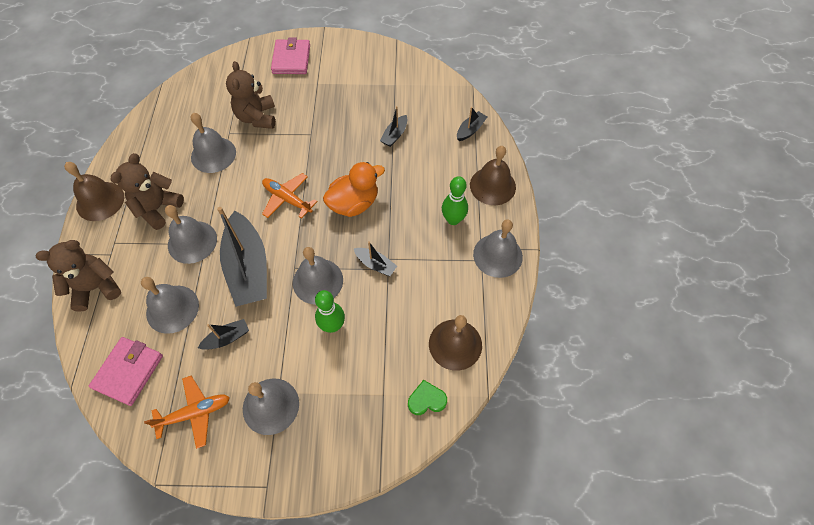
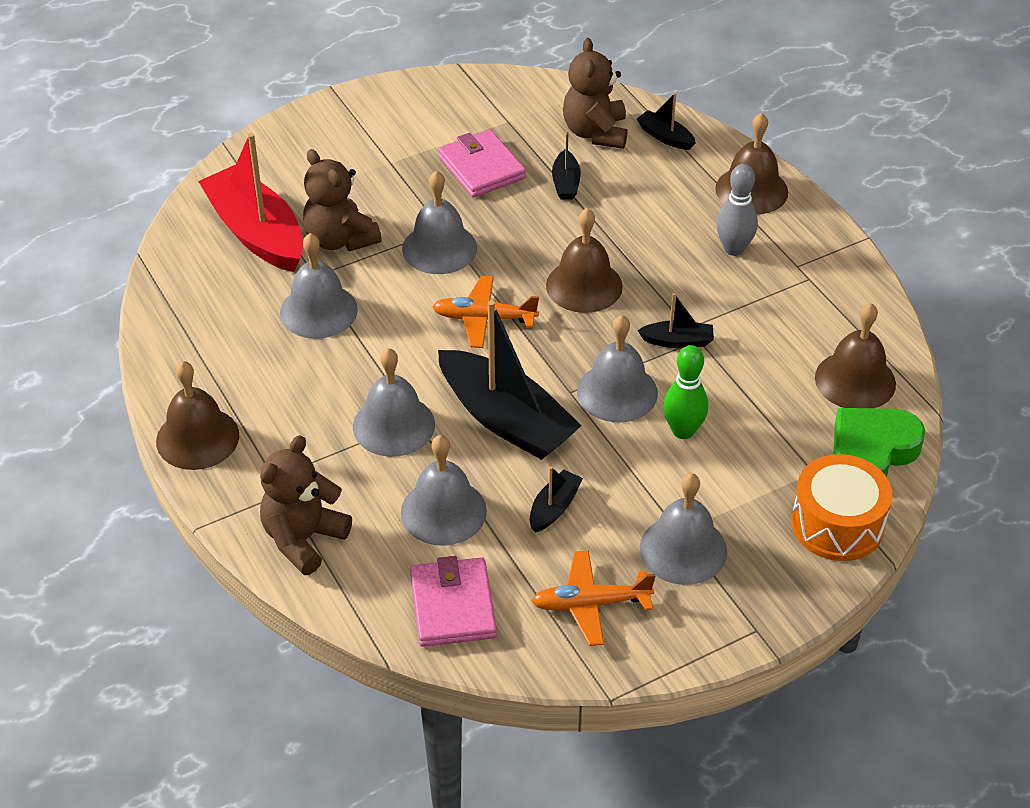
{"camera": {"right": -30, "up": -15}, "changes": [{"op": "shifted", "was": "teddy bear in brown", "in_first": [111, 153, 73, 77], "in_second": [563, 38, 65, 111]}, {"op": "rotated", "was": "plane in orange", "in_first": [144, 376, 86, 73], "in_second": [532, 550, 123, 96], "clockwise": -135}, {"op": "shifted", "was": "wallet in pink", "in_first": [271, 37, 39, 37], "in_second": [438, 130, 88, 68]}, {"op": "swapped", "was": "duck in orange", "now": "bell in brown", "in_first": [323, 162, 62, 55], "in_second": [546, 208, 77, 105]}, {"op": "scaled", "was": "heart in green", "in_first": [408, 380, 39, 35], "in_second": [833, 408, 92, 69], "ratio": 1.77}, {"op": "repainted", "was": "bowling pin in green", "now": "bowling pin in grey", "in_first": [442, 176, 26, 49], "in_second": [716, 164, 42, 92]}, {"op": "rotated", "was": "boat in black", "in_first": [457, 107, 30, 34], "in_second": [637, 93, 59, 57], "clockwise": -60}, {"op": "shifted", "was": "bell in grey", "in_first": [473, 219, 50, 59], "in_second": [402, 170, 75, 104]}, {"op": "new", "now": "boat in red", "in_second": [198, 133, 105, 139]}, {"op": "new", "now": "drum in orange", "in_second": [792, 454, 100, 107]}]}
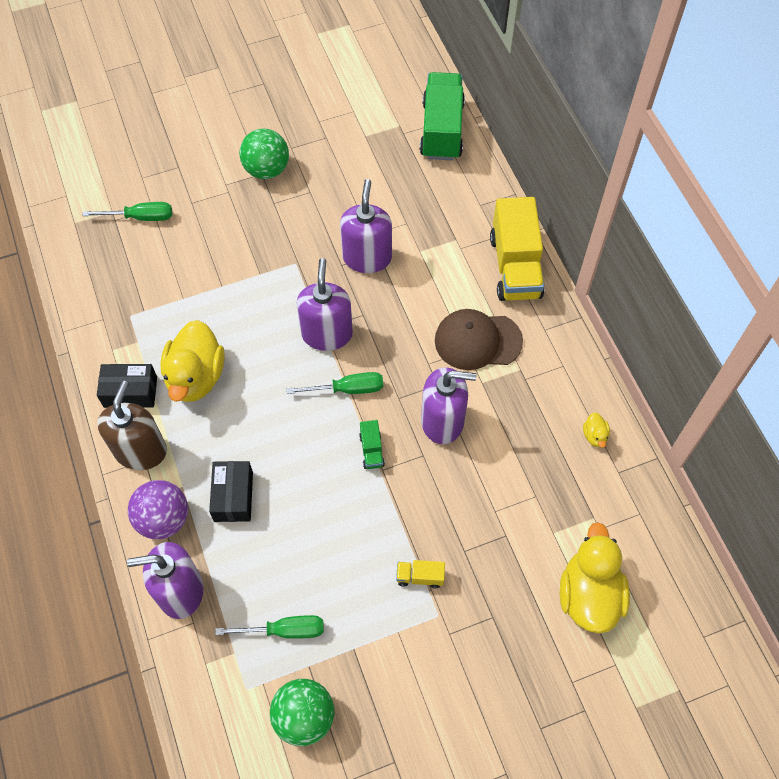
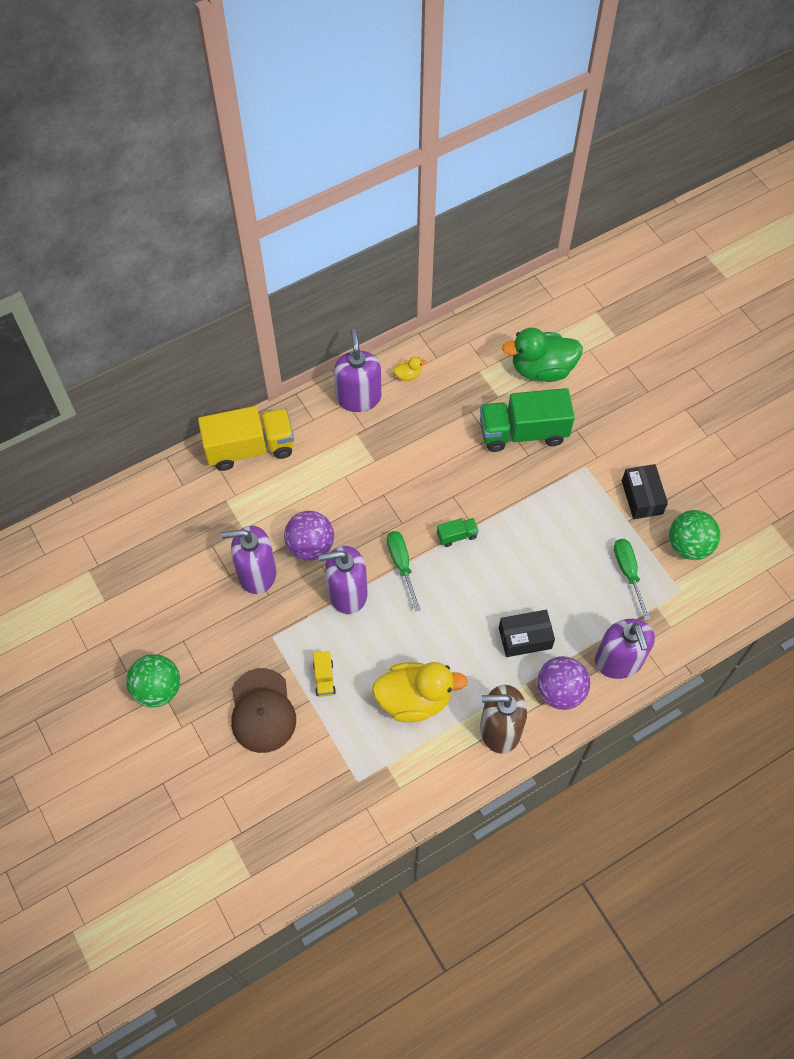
{"camera": {"right": -100, "up": 0}, "changes": [{"op": "gone", "was": "screwdriver in green", "in_first": [83, 202, 89, 19]}, {"op": "shifted", "was": "box in black", "in_first": [97, 364, 60, 44], "in_second": [622, 464, 46, 55]}, {"op": "shifted", "was": "truck in yellow", "in_first": [396, 560, 49, 28], "in_second": [313, 651, 23, 46]}, {"op": "shifted", "was": "truck in green", "in_first": [420, 72, 45, 88], "in_second": [480, 388, 95, 64]}, {"op": "shifted", "was": "soap dispenser in purple", "in_first": [421, 367, 56, 77], "in_second": [334, 329, 47, 83]}, {"op": "shifted", "was": "cap in brown", "in_first": [435, 309, 88, 61], "in_second": [231, 668, 65, 85]}, {"op": "repainted", "was": "duck in yellow", "now": "duck in green", "in_first": [560, 522, 70, 111], "in_second": [502, 328, 81, 54]}, {"op": "new", "now": "ball in purple", "in_second": [284, 511, 50, 50]}]}
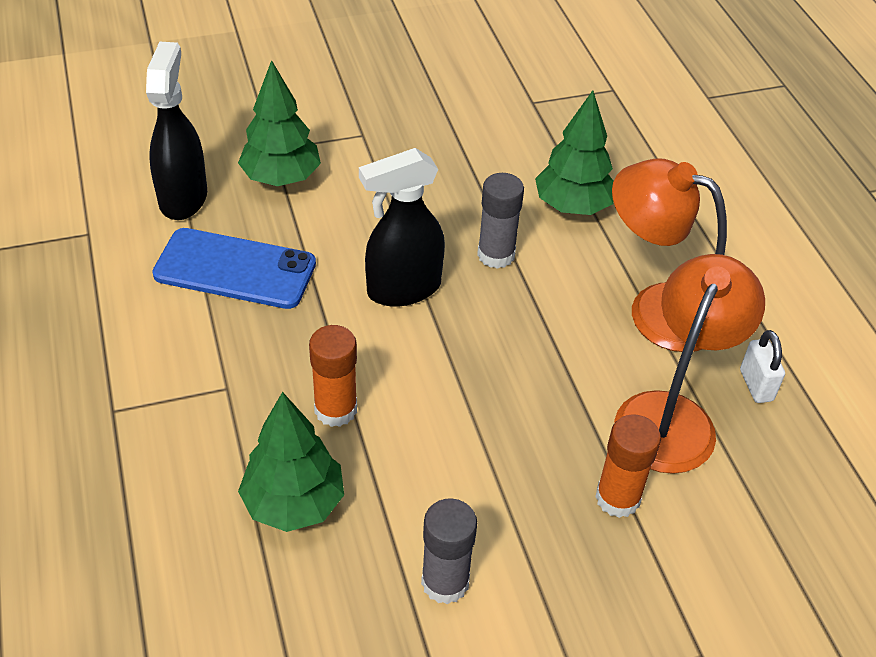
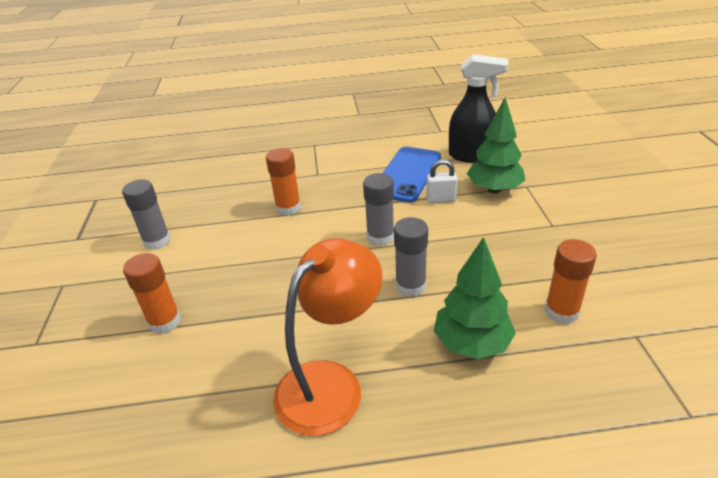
{"camera": {"right": 105, "up": -10}, "changes": [{"op": "gone", "was": "tree in green", "in_first": [238, 392, 106, 140]}, {"op": "swapped", "was": "spray bottle in black", "now": "glue stick in grey", "in_first": [359, 148, 86, 159], "in_second": [363, 173, 31, 73]}, {"op": "gone", "was": "lamp in orange", "in_first": [614, 254, 151, 220]}, {"op": "shifted", "was": "padlock in white", "in_first": [740, 330, 45, 73], "in_second": [426, 160, 32, 43]}, {"op": "new", "now": "glue stick in orange", "in_second": [544, 239, 53, 85]}]}
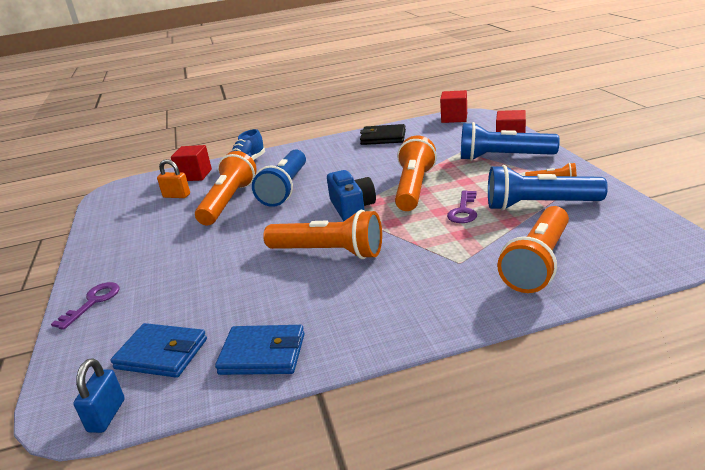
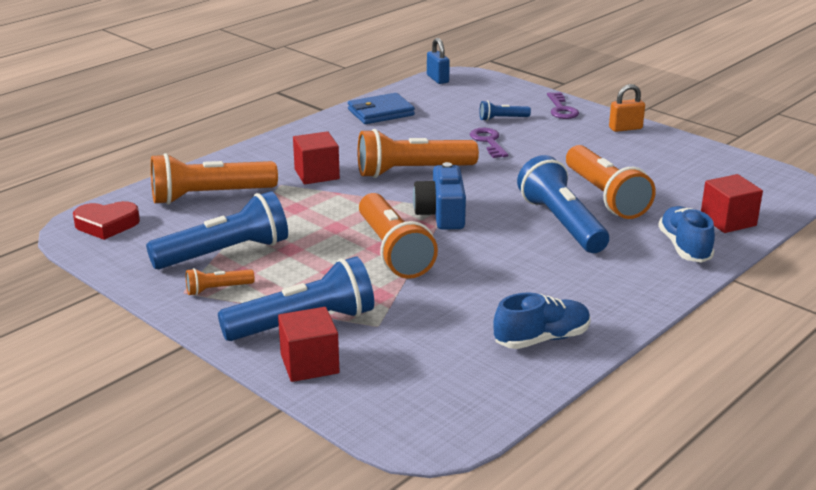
{"camera": {"right": 145, "up": 0}, "changes": [{"op": "gone", "was": "wallet in blue", "in_first": [110, 323, 97, 55]}, {"op": "shifted", "was": "padlock in orange", "in_first": [157, 159, 33, 39], "in_second": [609, 84, 36, 48]}, {"op": "rotated", "was": "camera in blue", "in_first": [327, 170, 49, 51], "in_second": [413, 162, 53, 68], "clockwise": 45}, {"op": "swapped", "was": "wallet in black", "now": "shoe in blue", "in_first": [360, 124, 46, 21], "in_second": [493, 292, 98, 57]}, {"op": "shifted", "was": "cube in red", "in_first": [440, 90, 27, 33], "in_second": [293, 131, 47, 53]}, {"op": "shifted", "was": "key in purple", "in_first": [447, 190, 30, 33], "in_second": [470, 128, 38, 30]}, {"op": "rotated", "was": "flashlight in orange", "in_first": [497, 206, 72, 87], "in_second": [151, 153, 127, 52], "clockwise": -105}, {"op": "new", "now": "heart in red", "in_second": [73, 201, 67, 39]}, {"op": "new", "now": "flashlight in blue", "in_second": [480, 100, 51, 21]}]}
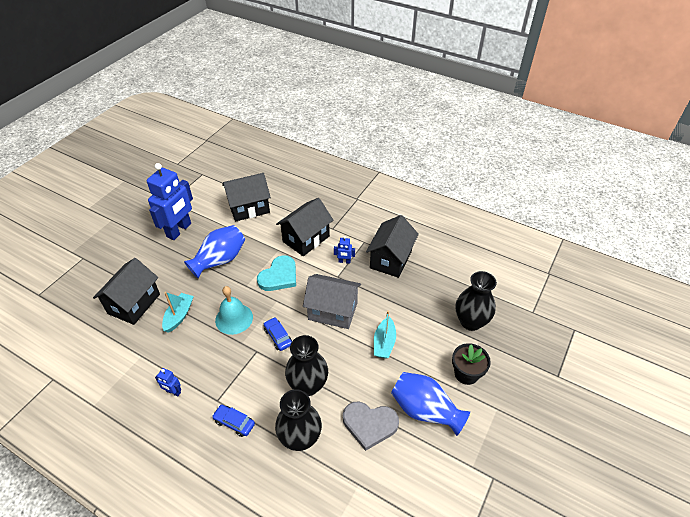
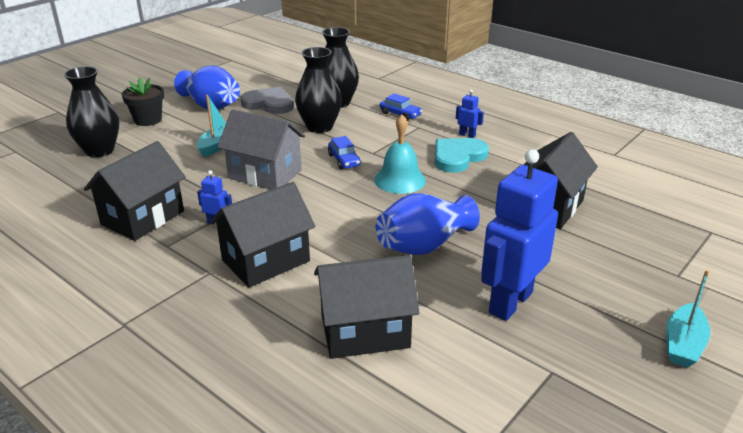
{"camera": {"right": -170, "up": -15}, "changes": [{"op": "shifted", "was": "boat in turquoise", "in_first": [162, 292, 32, 41], "in_second": [666, 270, 44, 98]}, {"op": "shifted", "was": "heart in turquoise", "in_first": [257, 255, 39, 36], "in_second": [435, 138, 54, 35]}]}
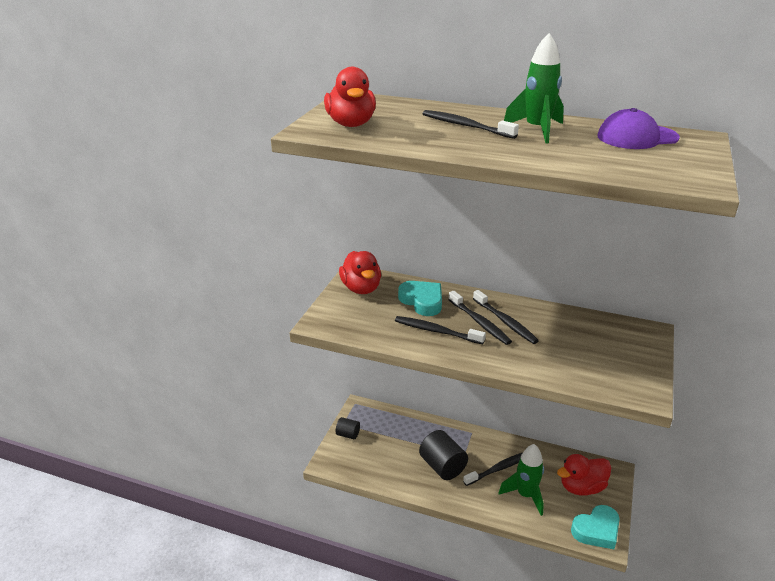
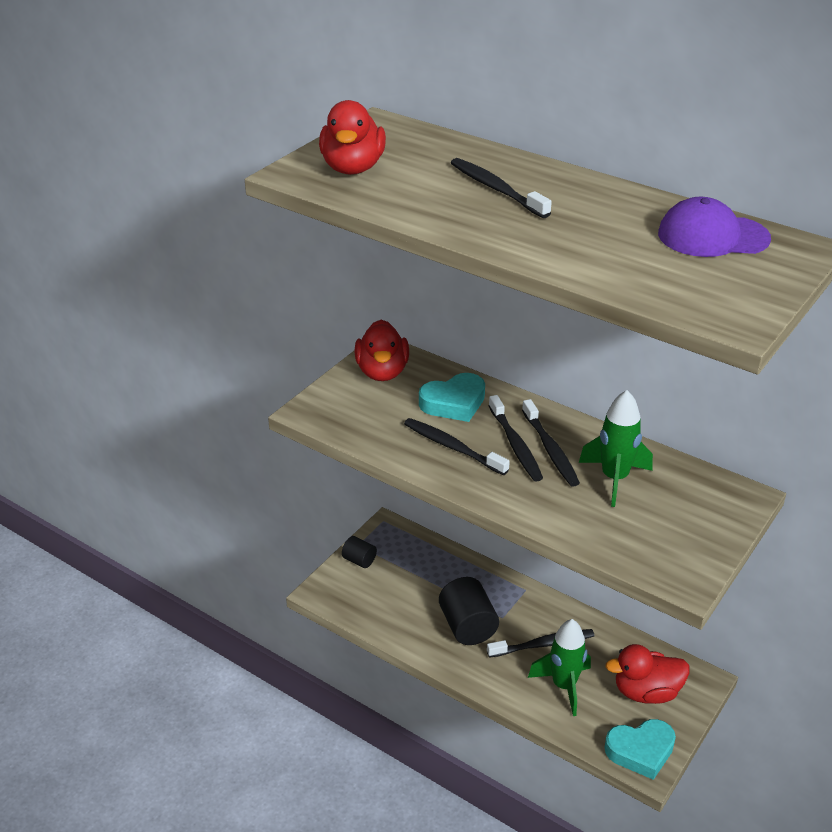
{"camera": {"right": 15, "up": 5}, "changes": [{"op": "rotated", "was": "heart in turquoise", "in_first": [398, 281, 44, 35], "in_second": [419, 373, 66, 49], "clockwise": 90}, {"op": "shifted", "was": "rocket in green", "in_first": [504, 33, 60, 110], "in_second": [579, 390, 74, 117]}]}
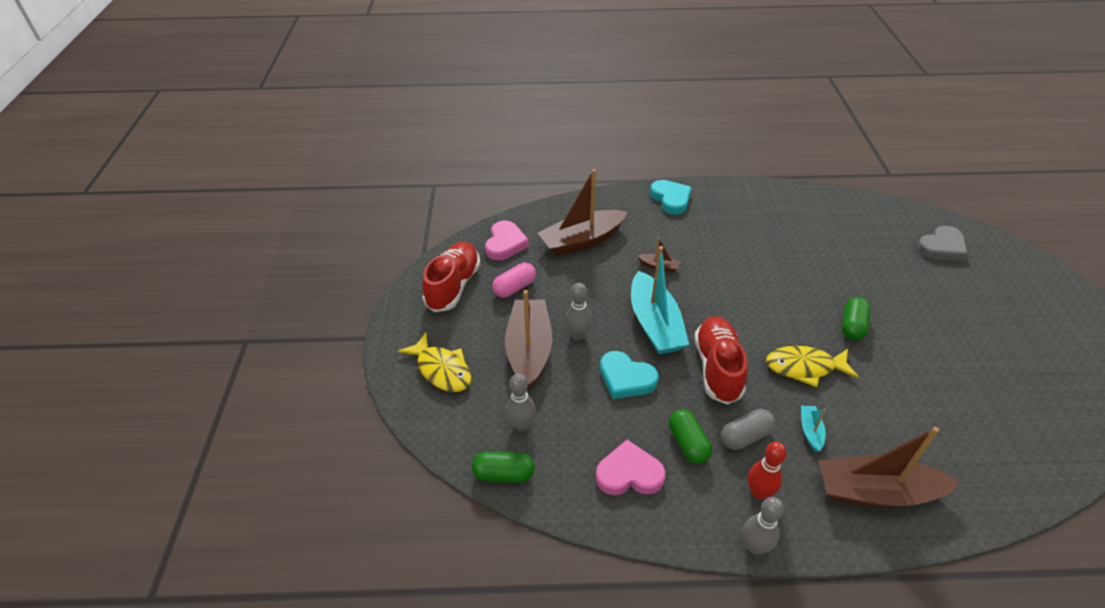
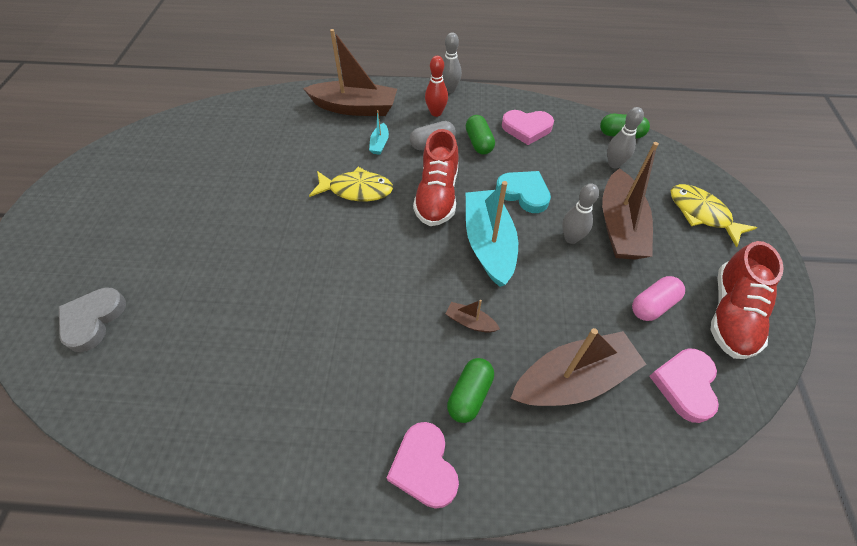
{"camera": {"right": -175, "up": 10}, "changes": [{"op": "repainted", "was": "heart in turquoise", "now": "heart in pink", "in_first": [650, 180, 42, 35], "in_second": [387, 422, 72, 87]}, {"op": "shifted", "was": "capsule in green", "in_first": [842, 297, 29, 43], "in_second": [447, 358, 47, 65]}, {"op": "rotated", "was": "heart in grey", "in_first": [917, 226, 51, 35], "in_second": [59, 287, 67, 65], "clockwise": -45}]}
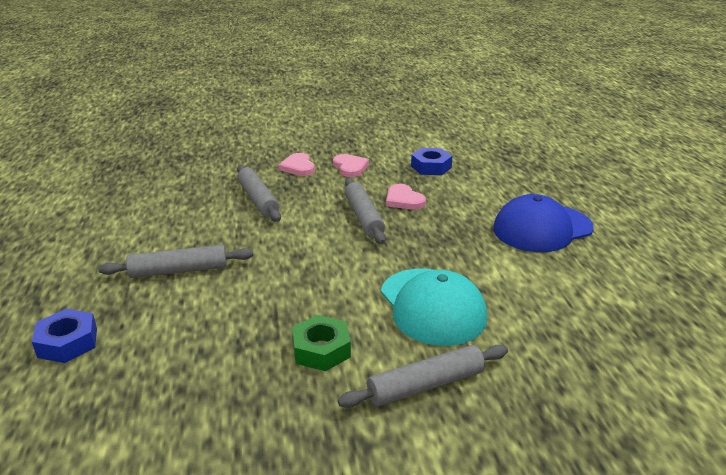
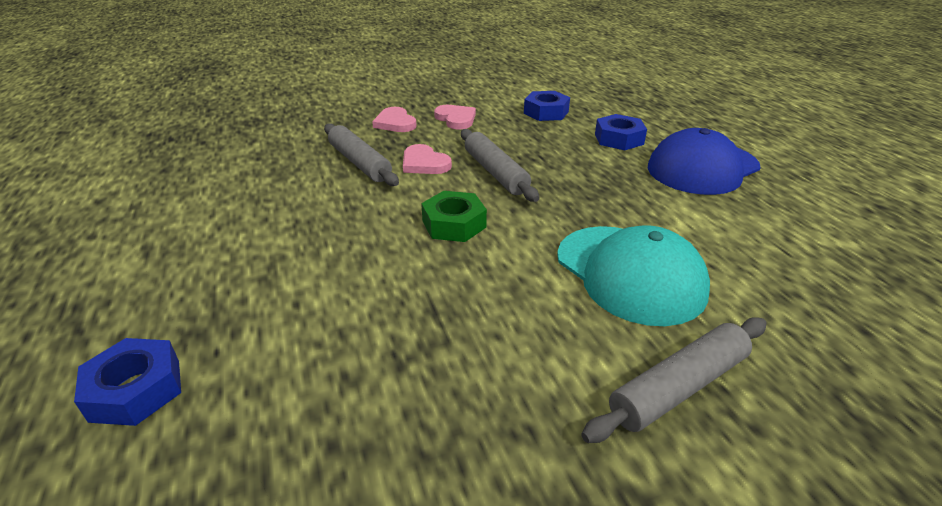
{"camera": {"right": -10, "up": 5}, "changes": [{"op": "gone", "was": "rolling pin in grey", "in_first": [98, 245, 155, 33]}, {"op": "shifted", "was": "nut in green", "in_first": [292, 315, 59, 56], "in_second": [421, 191, 66, 51]}, {"op": "shifted", "was": "heart in pink", "in_first": [386, 184, 40, 26], "in_second": [403, 144, 49, 30]}, {"op": "new", "now": "nut in blue", "in_second": [595, 114, 52, 36]}]}
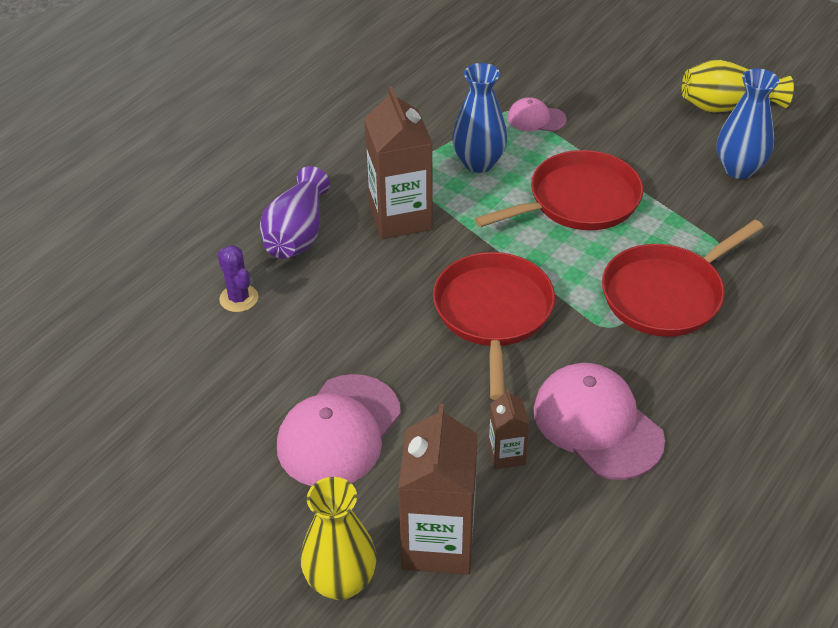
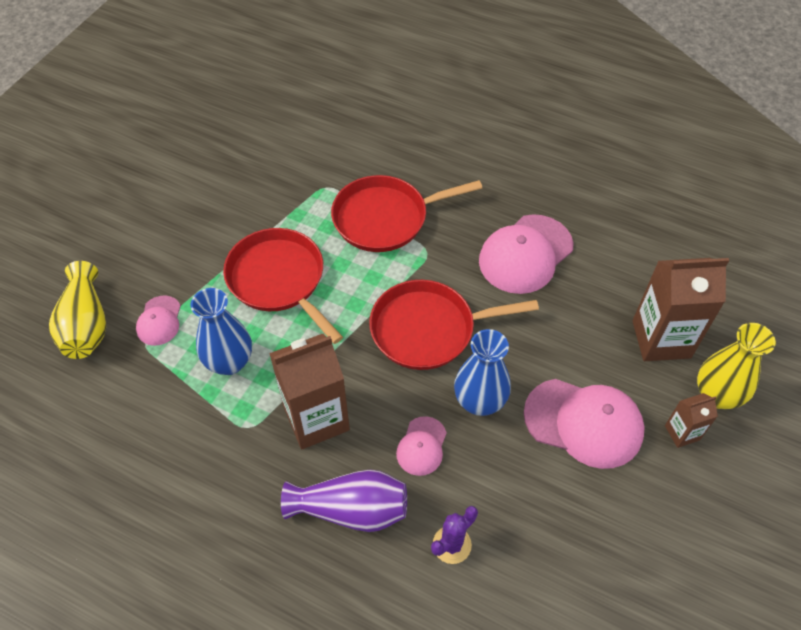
{"camera": {"right": -100, "up": 10}, "changes": [{"op": "shifted", "was": "carton in brown", "in_first": [488, 389, 41, 80], "in_second": [665, 393, 53, 55]}, {"op": "rotated", "was": "pan in red", "in_first": [602, 220, 161, 117], "in_second": [331, 175, 151, 77], "clockwise": 120}, {"op": "shifted", "was": "vase in yellow", "in_first": [682, 60, 112, 53], "in_second": [49, 261, 57, 98]}, {"op": "shifted", "was": "vase in blue", "in_first": [717, 69, 62, 110], "in_second": [454, 329, 57, 87]}, {"op": "new", "now": "cap in pink", "in_second": [396, 416, 51, 60]}]}
